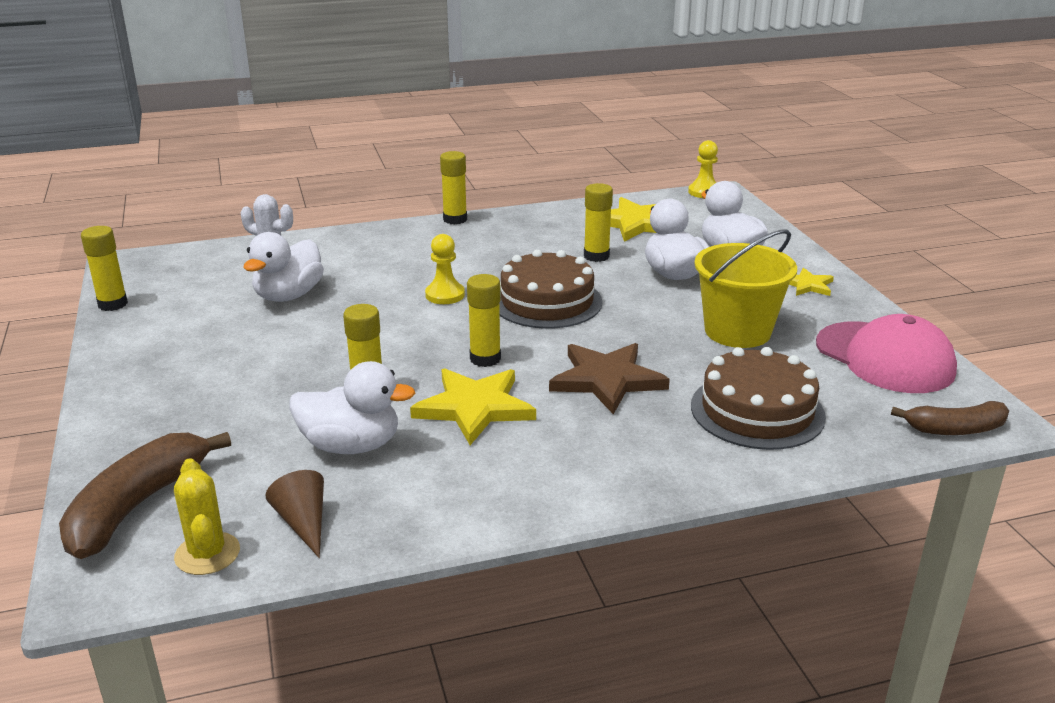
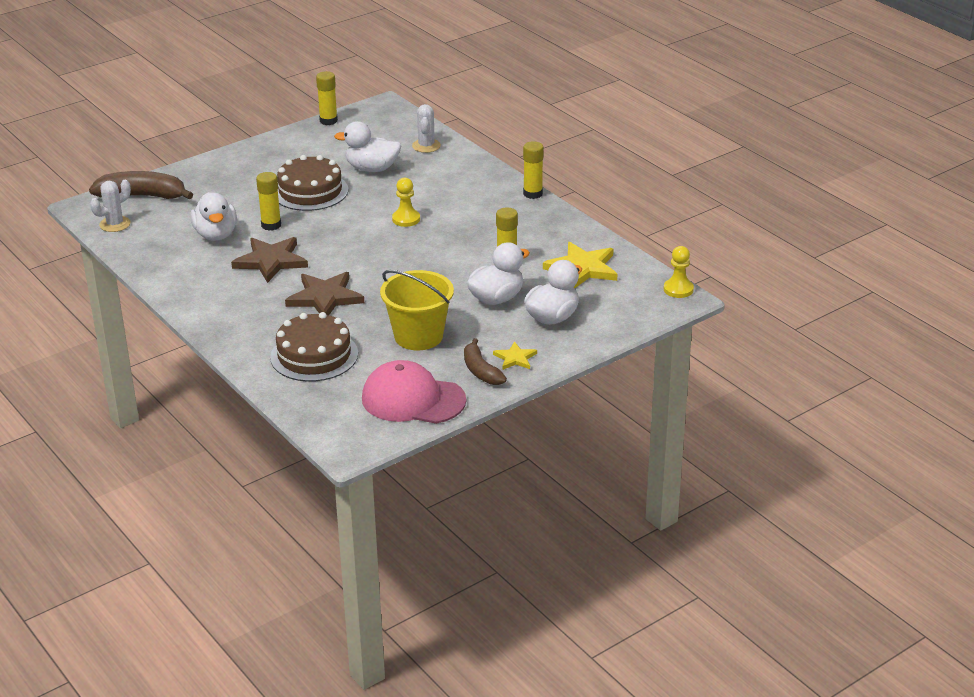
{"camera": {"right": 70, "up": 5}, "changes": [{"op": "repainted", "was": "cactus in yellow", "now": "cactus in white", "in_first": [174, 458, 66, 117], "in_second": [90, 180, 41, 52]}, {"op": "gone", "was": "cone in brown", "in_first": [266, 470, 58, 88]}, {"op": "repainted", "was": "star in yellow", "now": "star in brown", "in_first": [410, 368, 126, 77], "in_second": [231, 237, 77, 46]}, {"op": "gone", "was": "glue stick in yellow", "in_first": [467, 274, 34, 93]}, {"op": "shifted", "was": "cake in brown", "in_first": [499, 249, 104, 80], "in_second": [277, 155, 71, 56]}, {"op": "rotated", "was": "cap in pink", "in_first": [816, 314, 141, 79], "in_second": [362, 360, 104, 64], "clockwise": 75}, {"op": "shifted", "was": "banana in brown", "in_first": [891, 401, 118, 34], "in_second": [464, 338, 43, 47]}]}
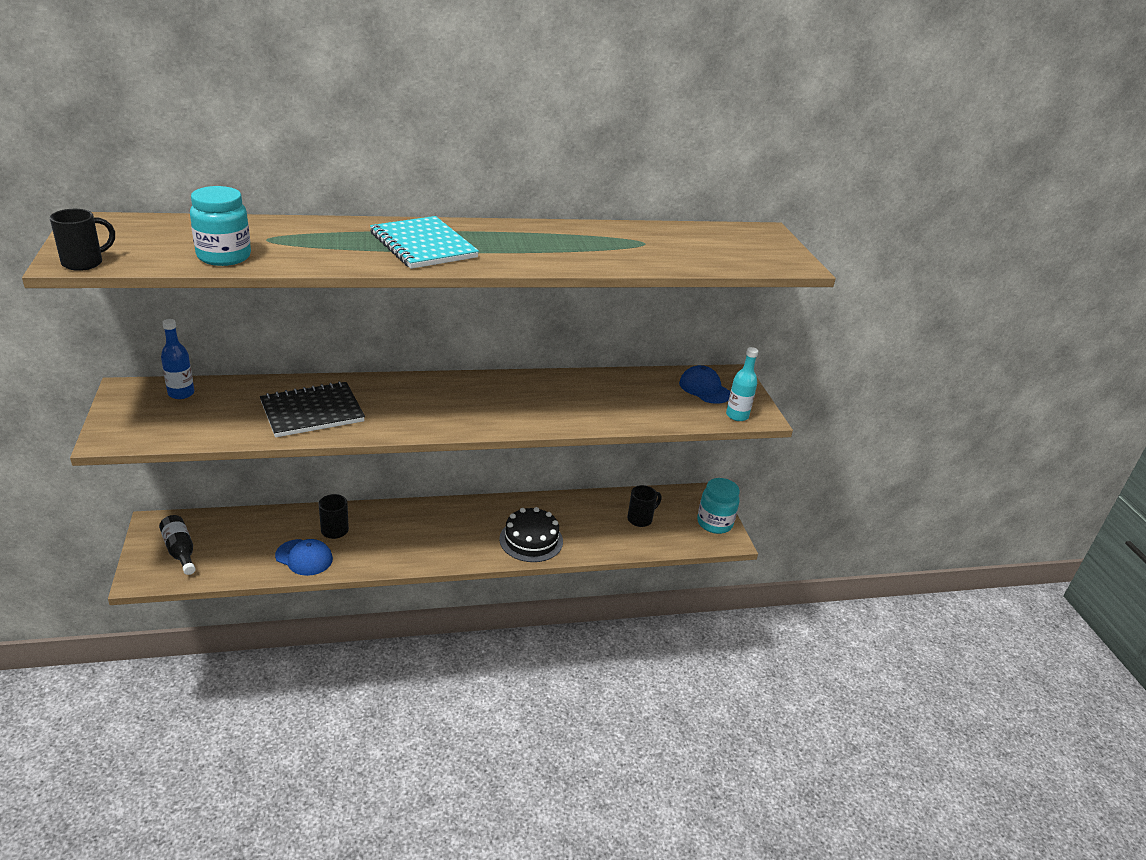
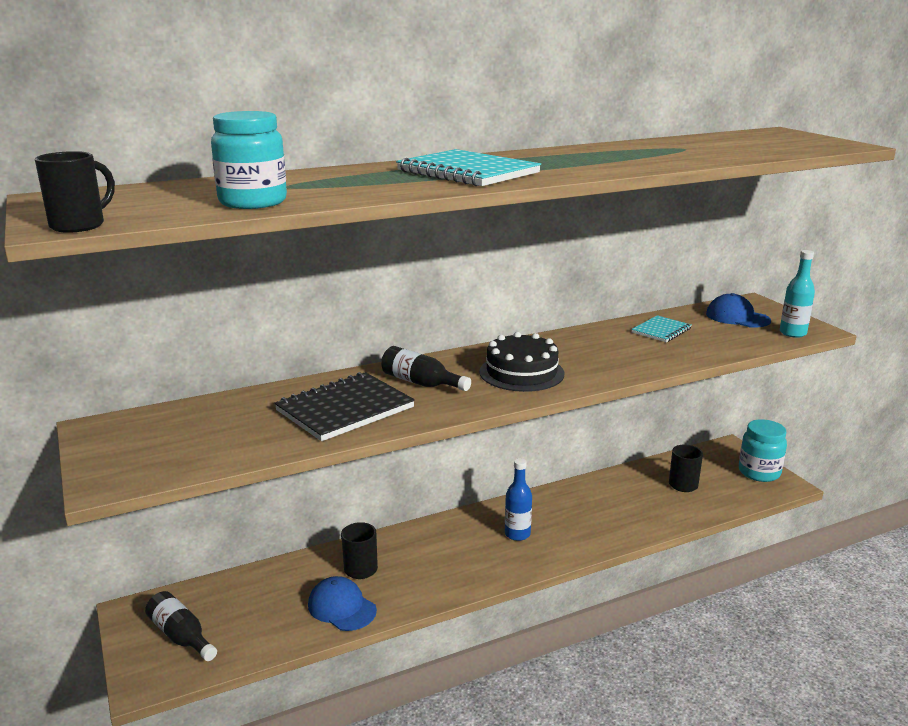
{"camera": {"right": -10, "up": -10}, "changes": [{"op": "shifted", "was": "bottle in blue", "in_first": [161, 319, 33, 80], "in_second": [505, 458, 27, 83]}, {"op": "rotated", "was": "cap in blue", "in_first": [275, 539, 58, 37], "in_second": [308, 576, 69, 55], "clockwise": -150}, {"op": "shifted", "was": "cake in black", "in_first": [499, 507, 64, 55], "in_second": [479, 332, 86, 60]}, {"op": "new", "now": "bottle in black", "in_second": [381, 346, 90, 45]}, {"op": "new", "now": "notebook in turquoise", "in_second": [631, 315, 60, 27]}]}
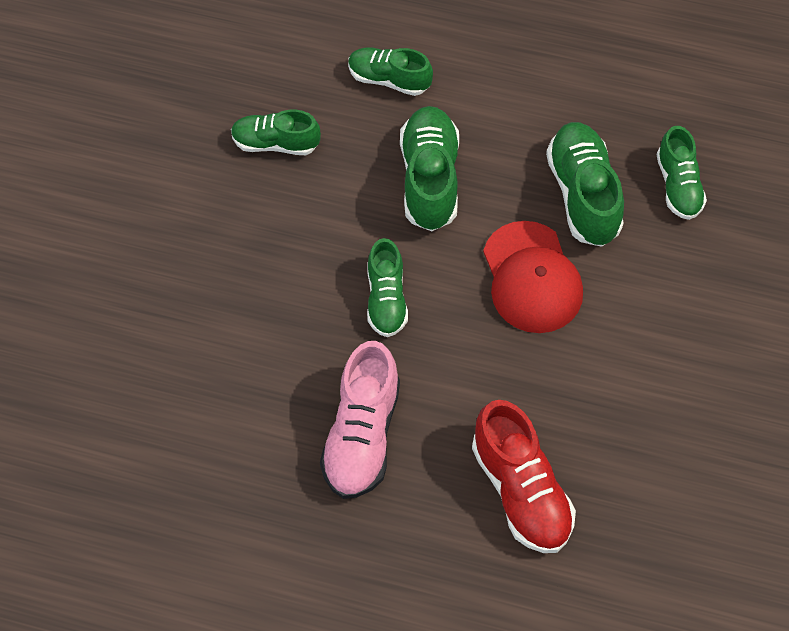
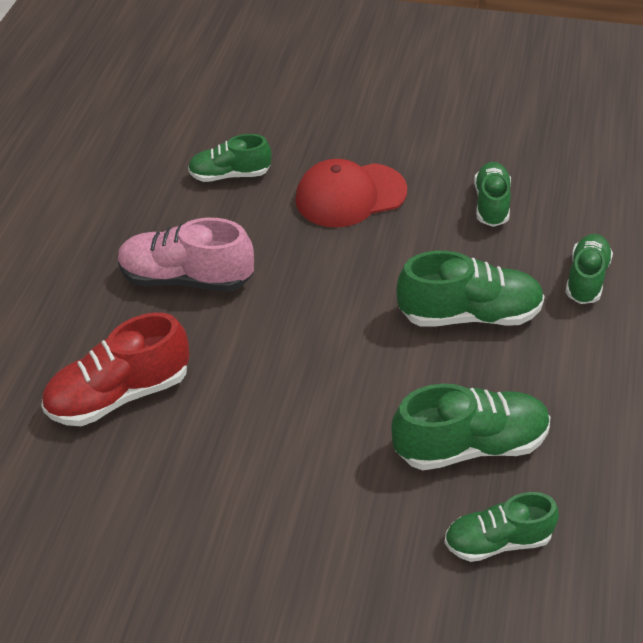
{"camera": {"right": 90, "up": -15}, "changes": [{"op": "shifted", "was": "shoe in green", "in_first": [367, 238, 41, 99], "in_second": [188, 134, 83, 48]}, {"op": "shifted", "was": "cap in red", "in_first": [483, 221, 100, 112], "in_second": [295, 159, 112, 68]}]}
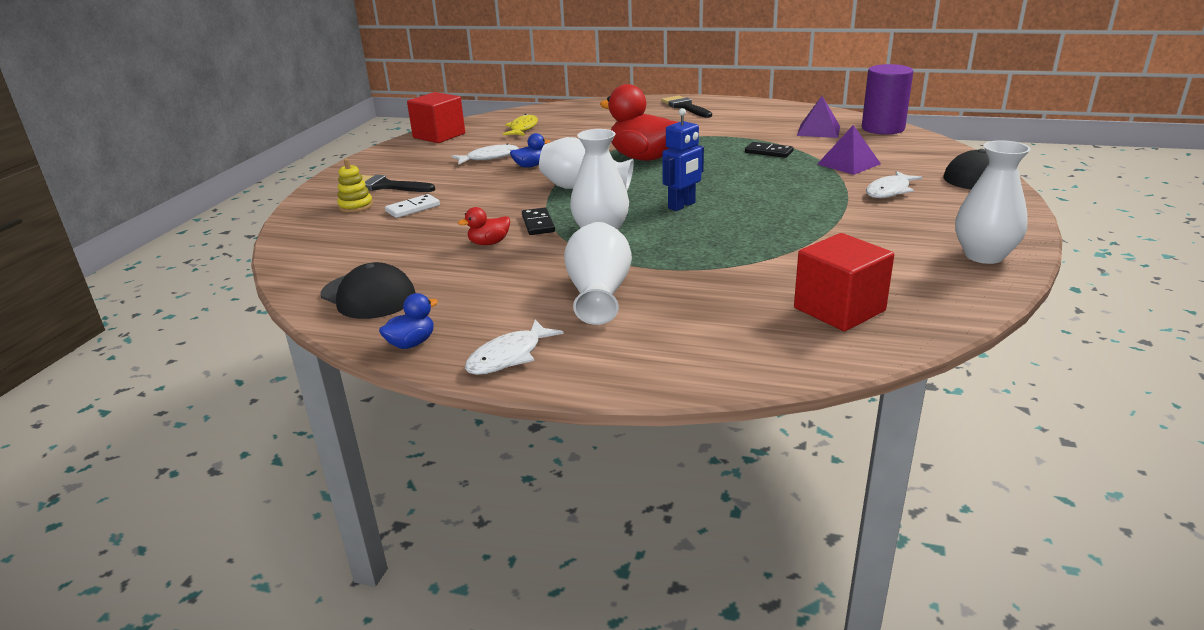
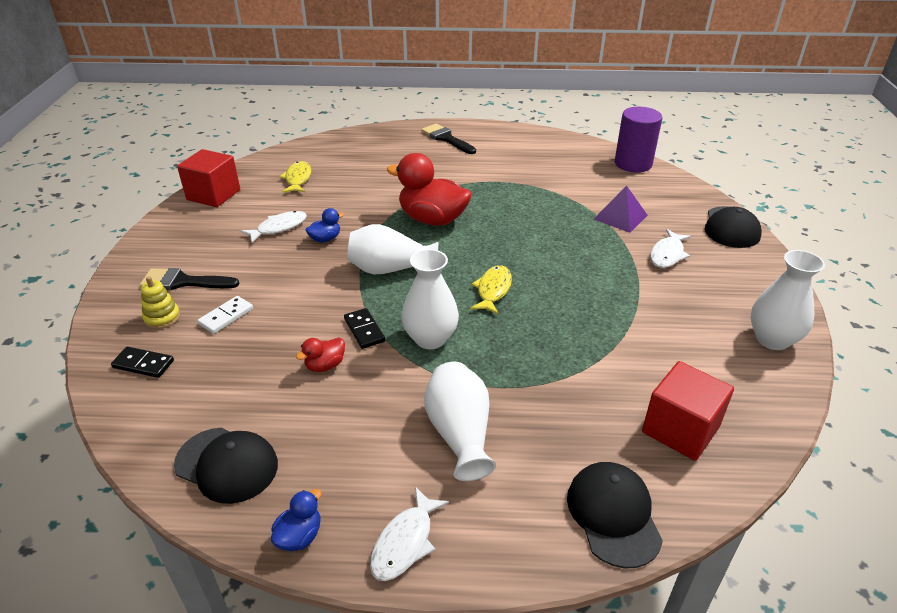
{"camera": {"right": -15, "up": 10}, "changes": [{"op": "swapped", "was": "robot in blue", "now": "fish in yellow", "in_first": [662, 108, 42, 103], "in_second": [470, 265, 42, 50]}, {"op": "shifted", "was": "domino in black", "in_first": [745, 142, 49, 16], "in_second": [111, 347, 63, 31]}, {"op": "gone", "was": "pyramid in purple", "in_first": [797, 96, 43, 42]}, {"op": "new", "now": "cap in black", "in_second": [567, 462, 96, 106]}]}
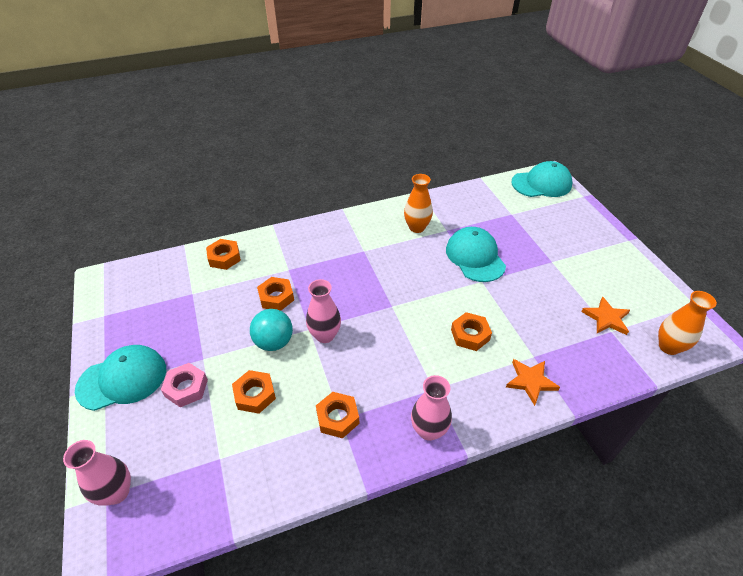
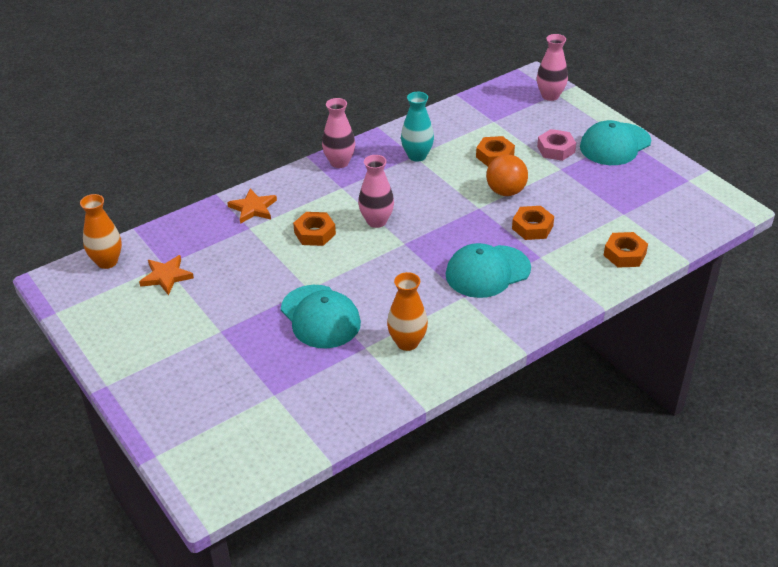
{"camera": {"right": 165, "up": -5}, "changes": [{"op": "repainted", "was": "ball in turquoise", "now": "ball in orange", "in_first": [250, 309, 43, 42], "in_second": [486, 154, 42, 42]}, {"op": "shifted", "was": "vase in pink", "in_first": [306, 279, 35, 64], "in_second": [358, 155, 36, 73]}, {"op": "swapped", "was": "nut in orange", "now": "vase in turquoise", "in_first": [316, 392, 43, 46], "in_second": [401, 92, 33, 70]}, {"op": "shifted", "was": "cap in turquoise", "in_first": [512, 161, 60, 36], "in_second": [446, 243, 85, 55]}]}
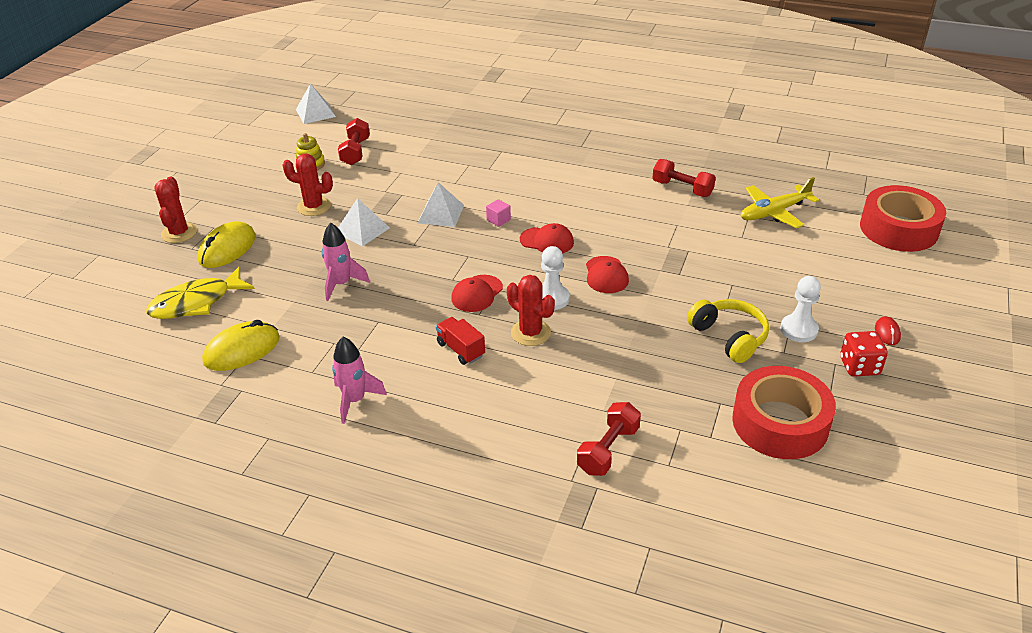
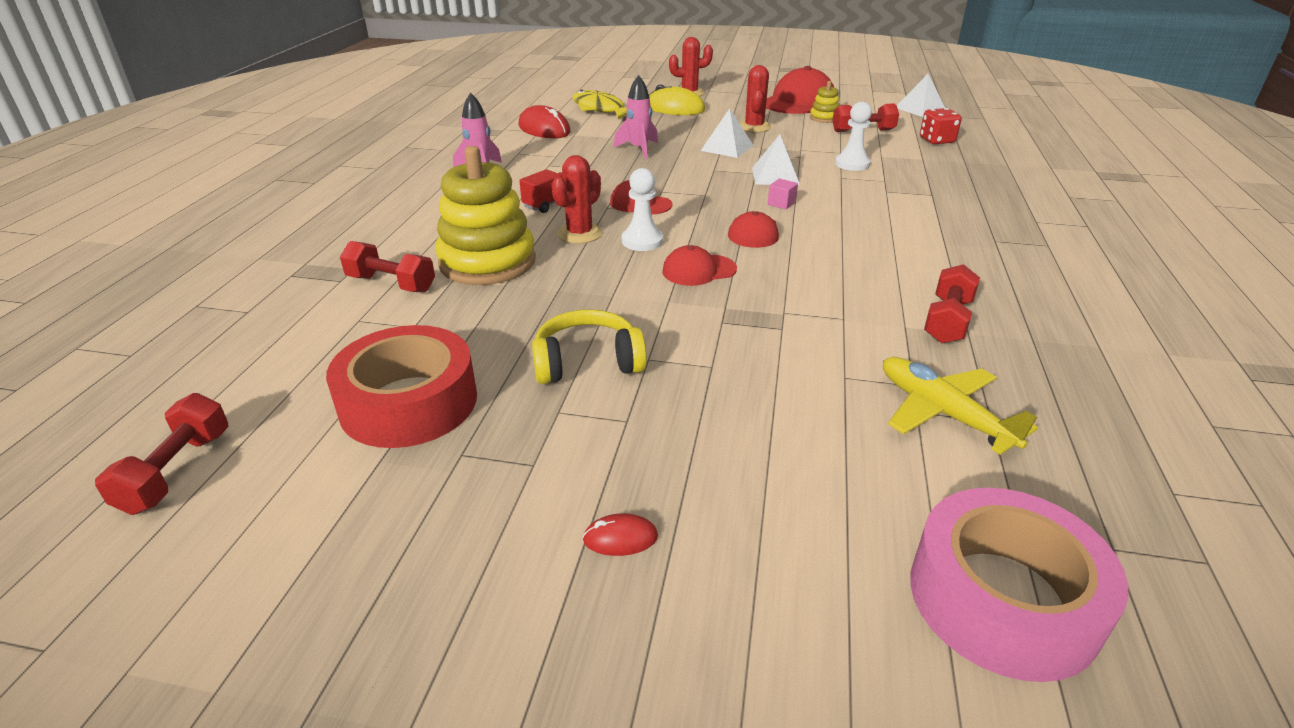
{"camera": {"right": 80, "up": -5}, "changes": [{"op": "repainted", "was": "mouse in yellow", "now": "mouse in red", "in_first": [202, 320, 78, 51], "in_second": [518, 105, 53, 33]}, {"op": "rotated", "was": "headphones in yellow", "in_first": [687, 299, 82, 64], "in_second": [532, 309, 115, 75], "clockwise": -150}, {"op": "shifted", "was": "pawn in white", "in_first": [780, 276, 41, 66], "in_second": [835, 102, 37, 69]}, {"op": "shifted", "was": "dice in red", "in_first": [840, 331, 48, 46], "in_second": [920, 108, 42, 36]}, {"op": "repainted", "was": "tape in red", "now": "tape in pink", "in_first": [860, 185, 86, 67], "in_second": [910, 488, 218, 194]}, {"op": "new", "now": "dumbbell in red", "in_second": [95, 393, 134, 122]}, {"op": "new", "now": "stacking toy in yellow", "in_second": [435, 146, 101, 139]}, {"op": "new", "now": "cap in red", "in_second": [766, 66, 68, 48]}]}
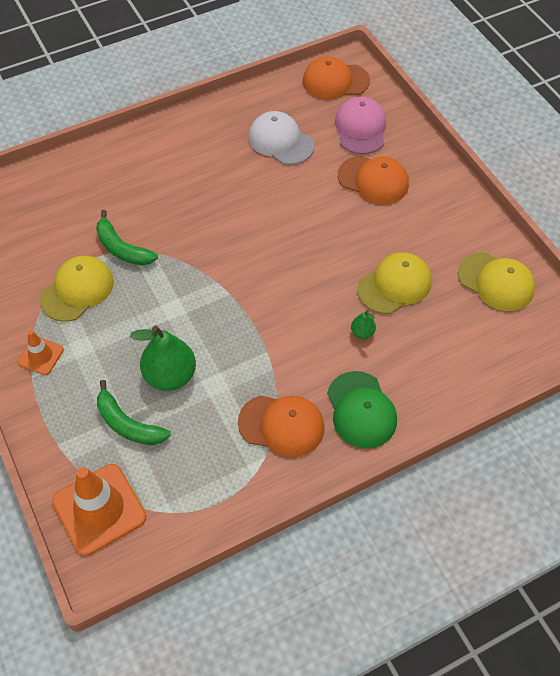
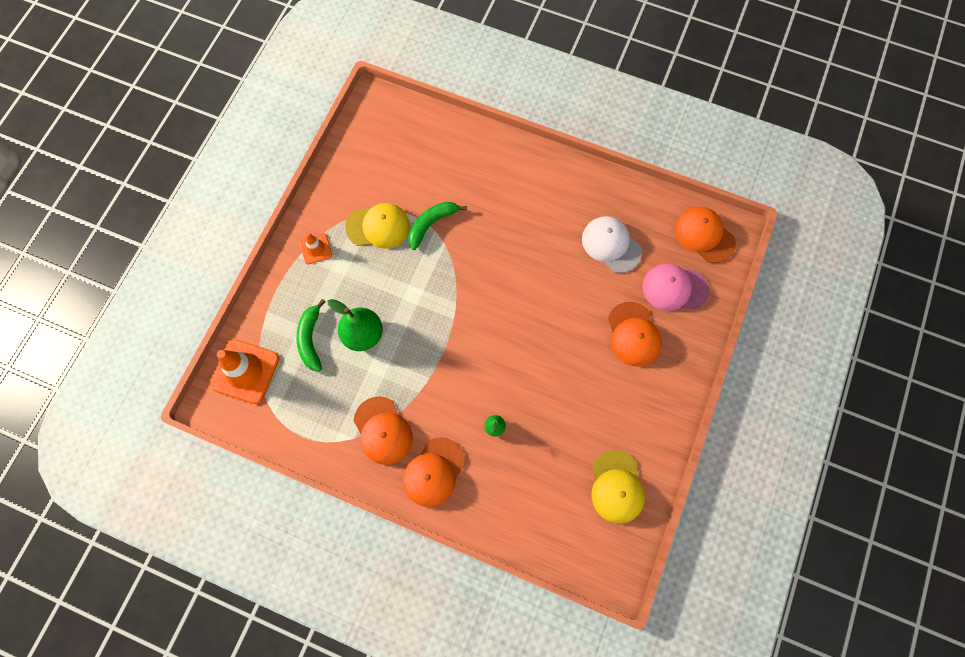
{"camera": {"right": 50, "up": 15}, "changes": [{"op": "rotated", "was": "banana in green", "in_first": [96, 210, 62, 55], "in_second": [408, 202, 59, 48], "clockwise": 45}, {"op": "rotated", "was": "cap in white", "in_first": [248, 111, 66, 54], "in_second": [582, 216, 60, 57], "clockwise": -45}, {"op": "repainted", "was": "cap in green", "now": "cap in orange", "in_first": [327, 371, 70, 78], "in_second": [403, 437, 62, 70]}, {"op": "rotated", "was": "cap in pink", "in_first": [335, 96, 51, 58], "in_second": [642, 264, 67, 47], "clockwise": -135}, {"op": "gone", "was": "cap in yellow", "in_first": [357, 252, 75, 62]}]}
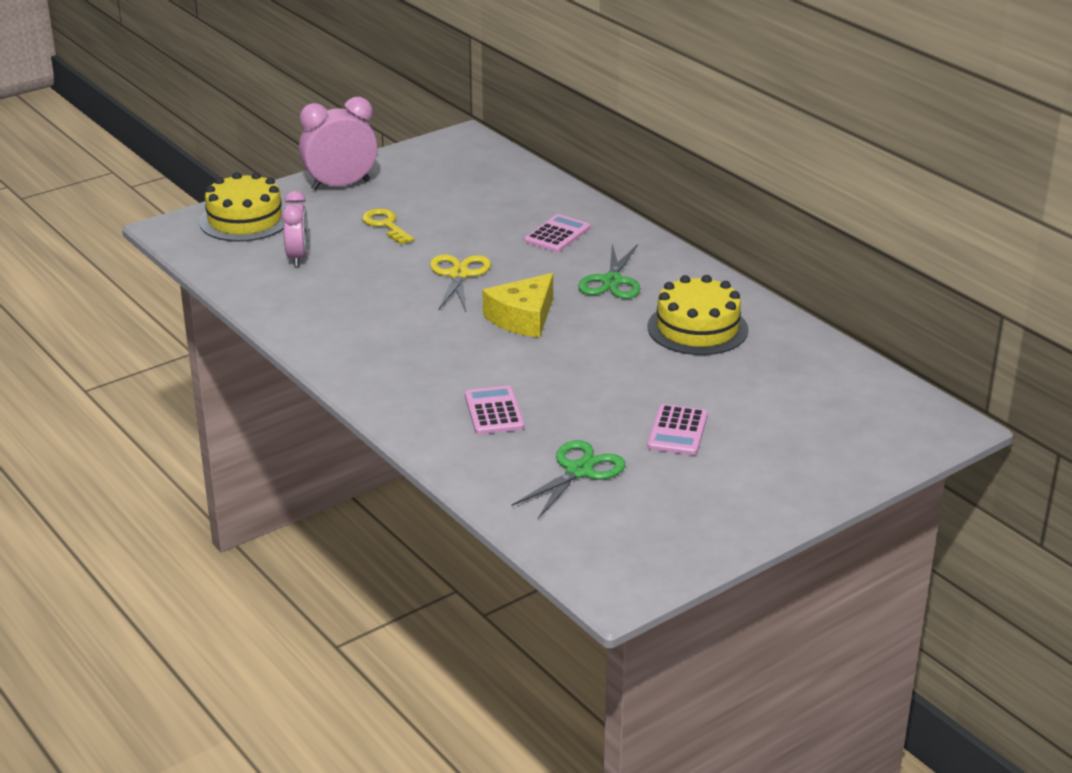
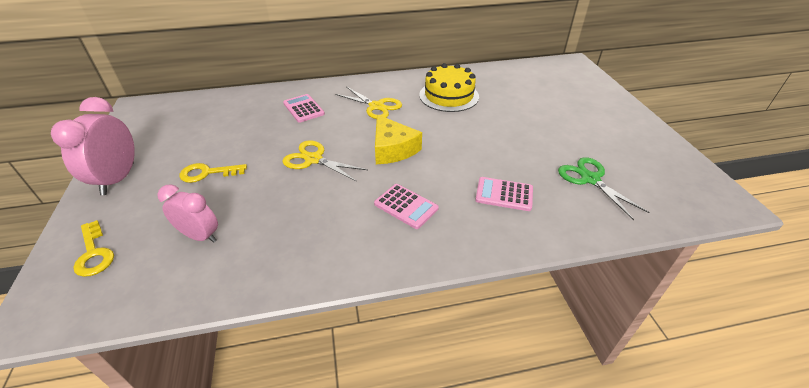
{"camera": {"right": -65, "up": 10}, "changes": [{"op": "swapped", "was": "cake in yellow", "now": "key in yellow", "in_first": [199, 172, 86, 70], "in_second": [73, 220, 41, 57]}, {"op": "repainted", "was": "scissors in green", "now": "scissors in yellow", "in_first": [578, 244, 62, 55], "in_second": [335, 87, 67, 32]}, {"op": "shifted", "was": "calculator in pink", "in_first": [647, 404, 61, 51], "in_second": [374, 184, 65, 45]}]}
